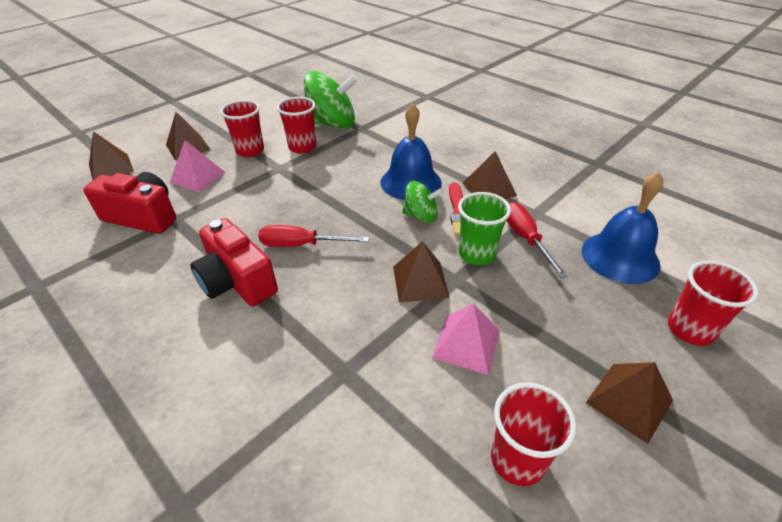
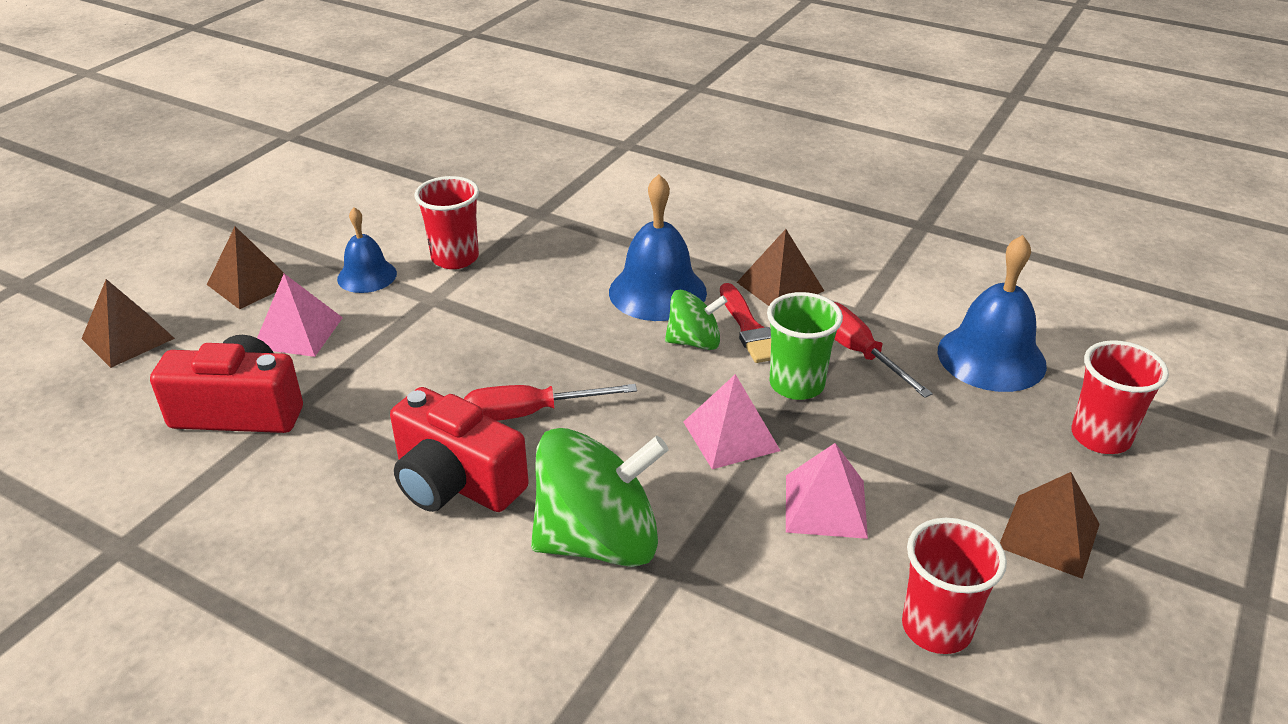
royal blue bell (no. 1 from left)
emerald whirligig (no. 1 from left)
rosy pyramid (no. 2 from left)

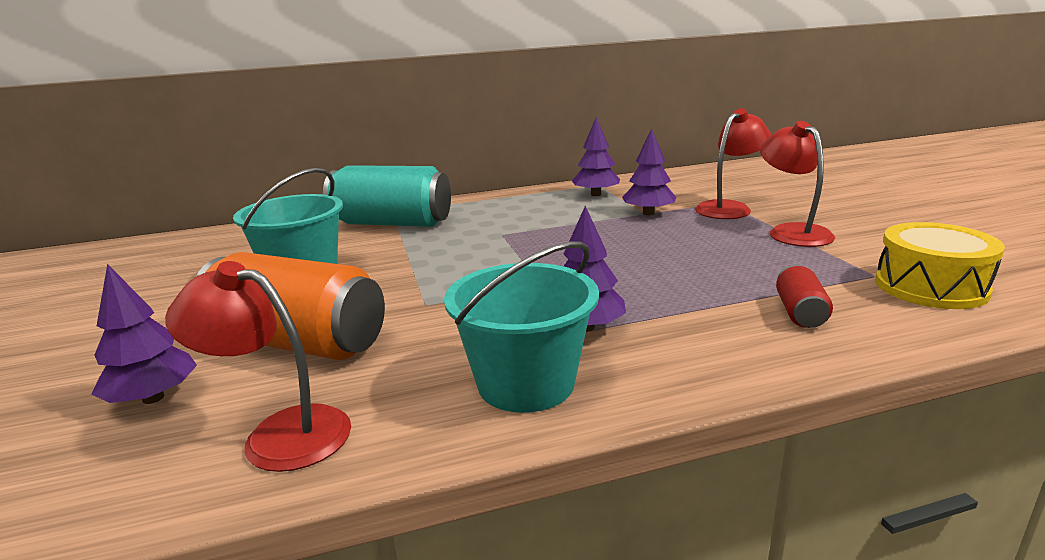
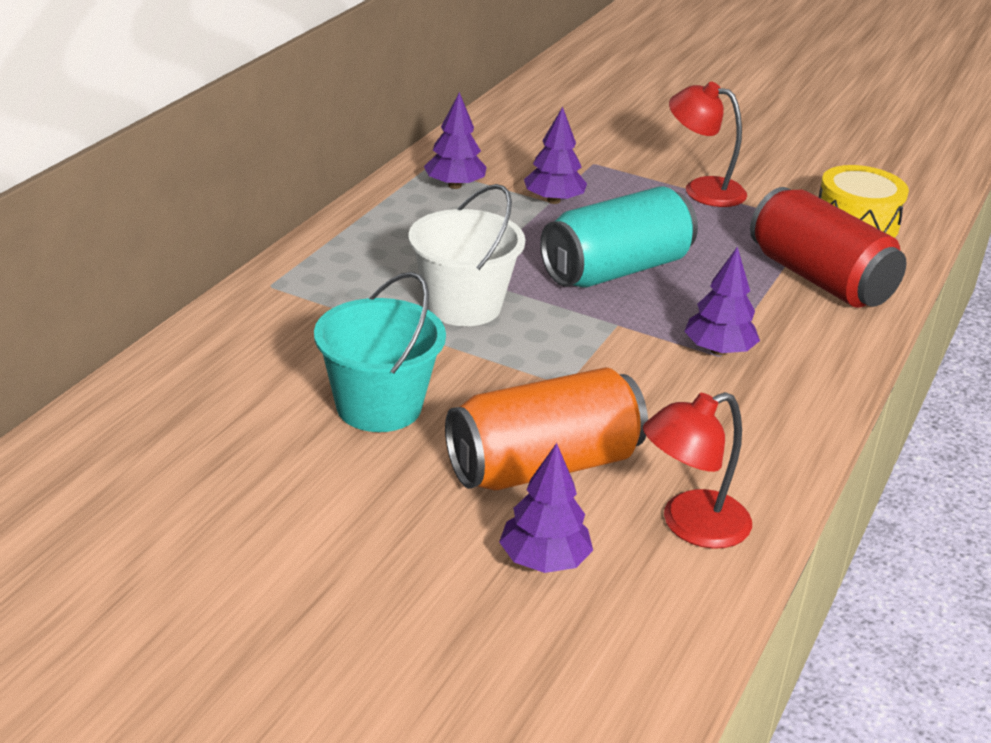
aqua tin
aqua sand bucket (no. 2 from left in the first image)
crimson desk lamp (no. 2 from left in the first image)
crimson tin
pure white sand bucket

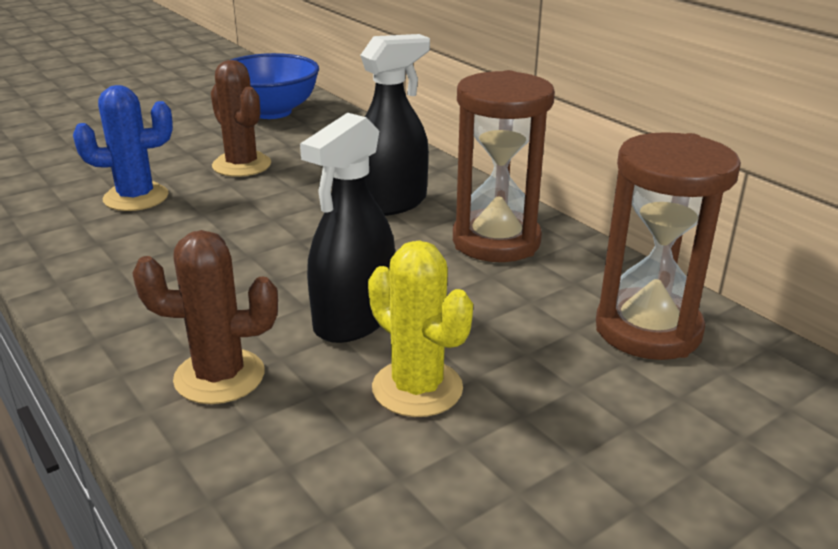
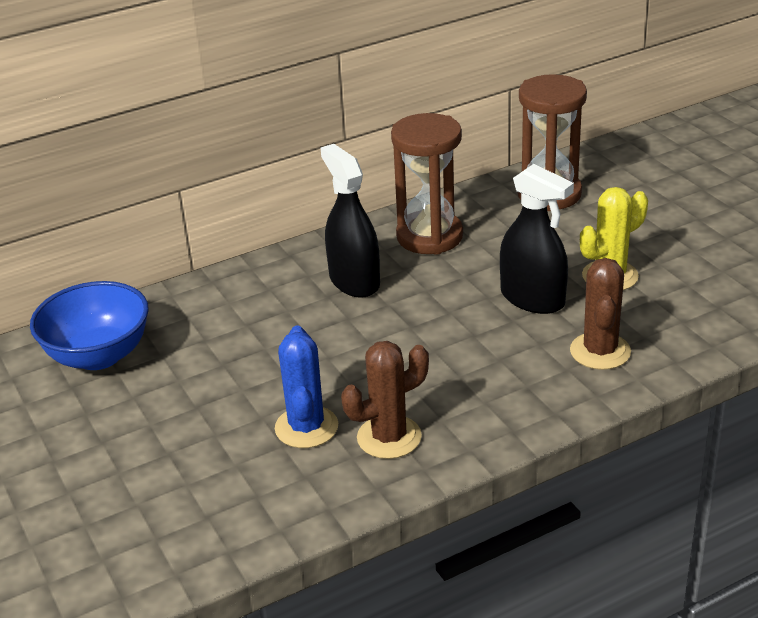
russet prickly plant (no. 1 from left)

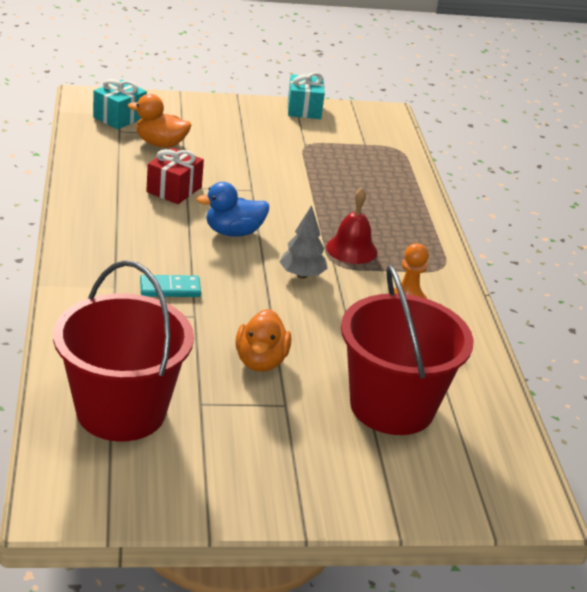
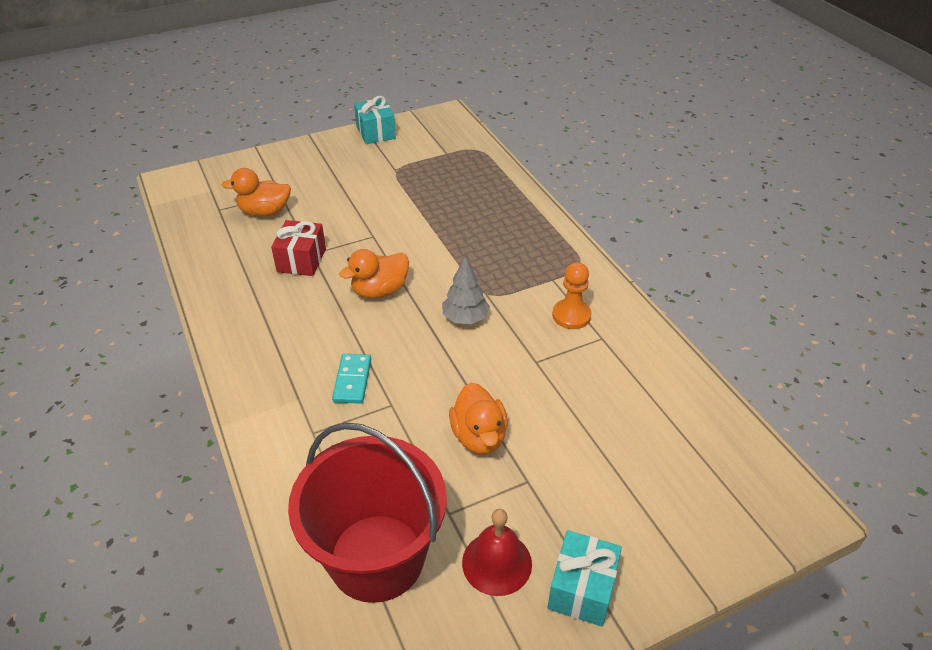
aqua gift (no. 2 from left)
aqua domino tile
bright orange toy duck (no. 2 from left)
crimson bell
crimson sand bucket (no. 2 from left in the first image)

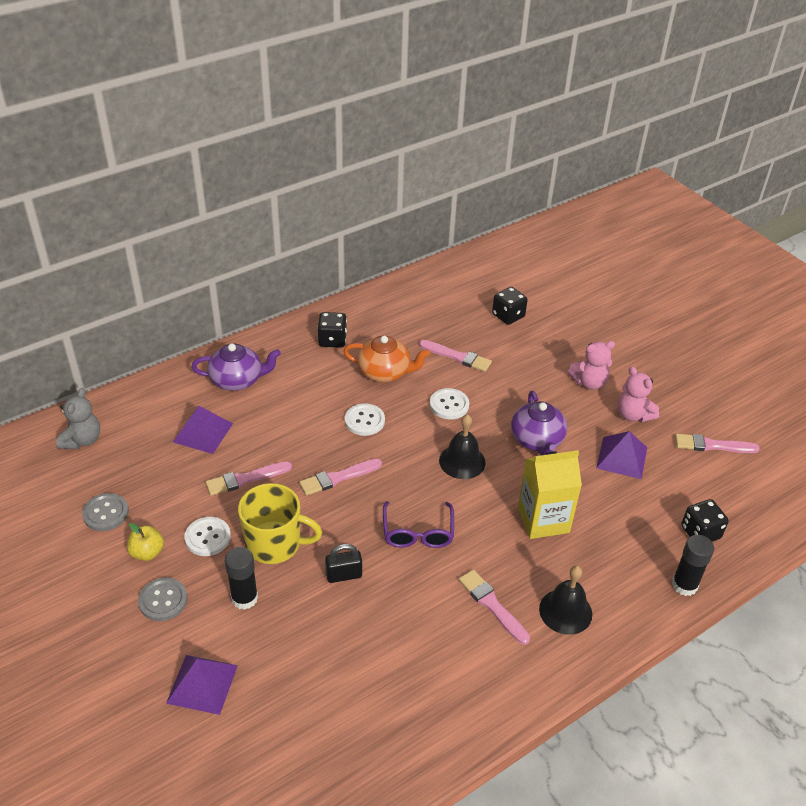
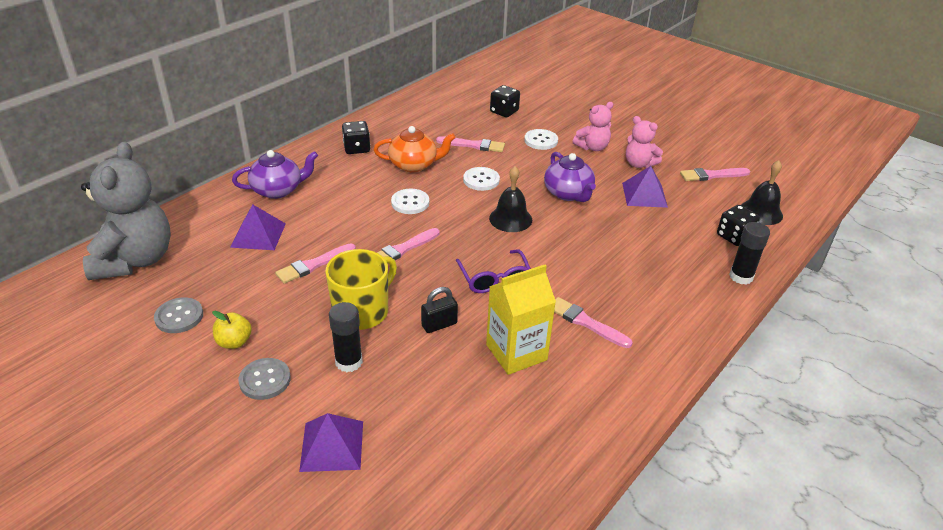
grey stuffed bear
pure white button (no. 3 from left)
yellow tea mug
yellow carton
black bell (no. 2 from left)

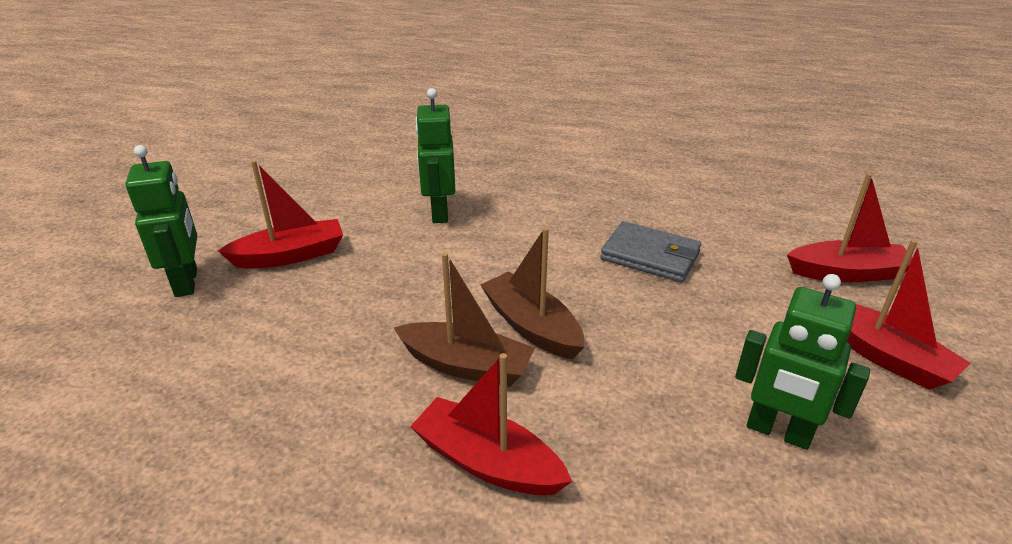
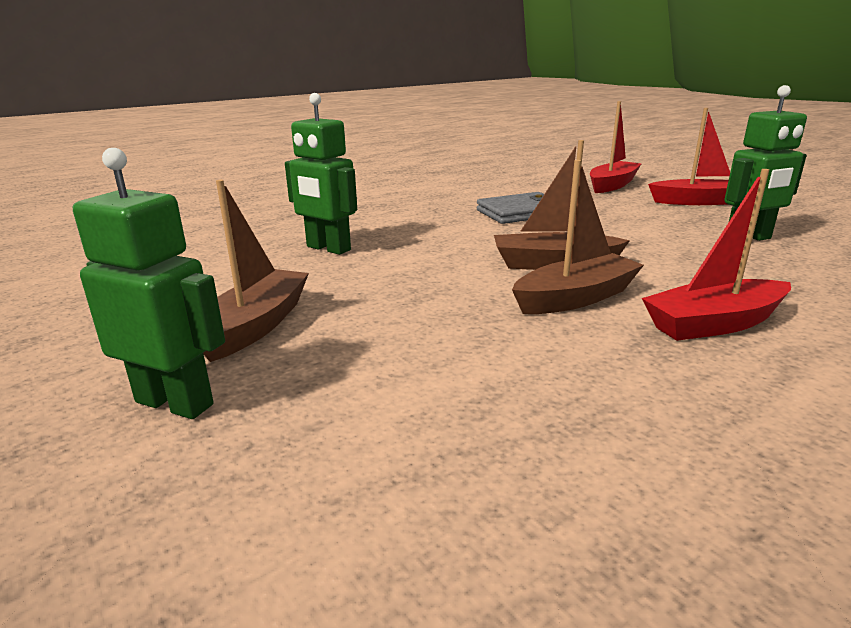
russet boat (no. 1 from left)

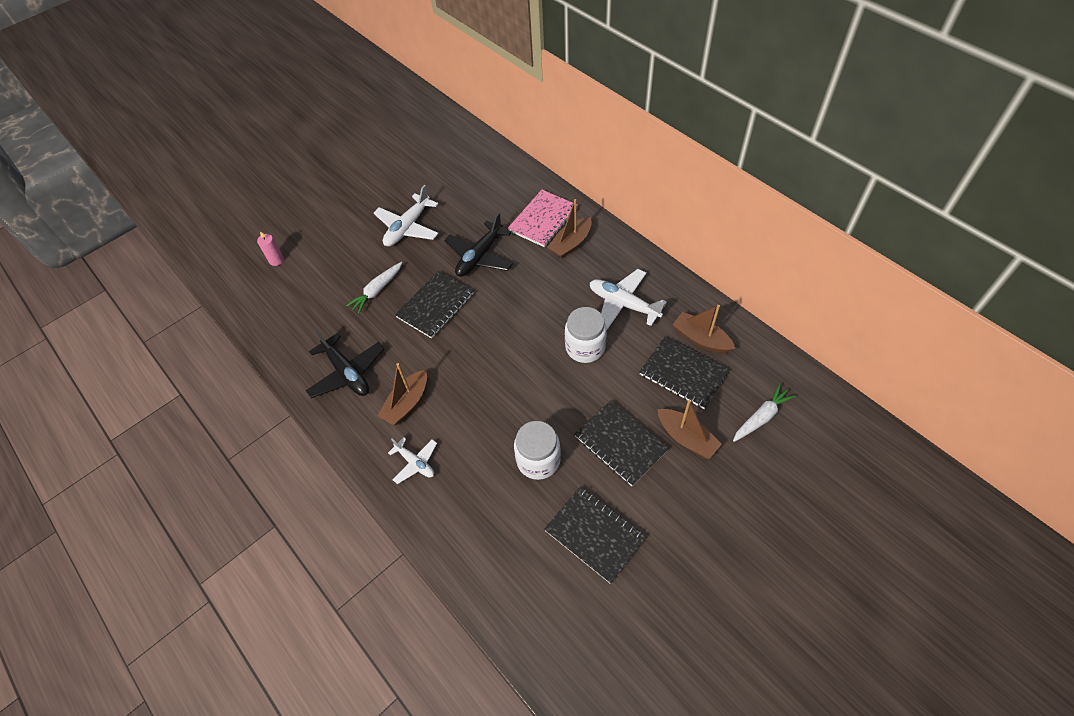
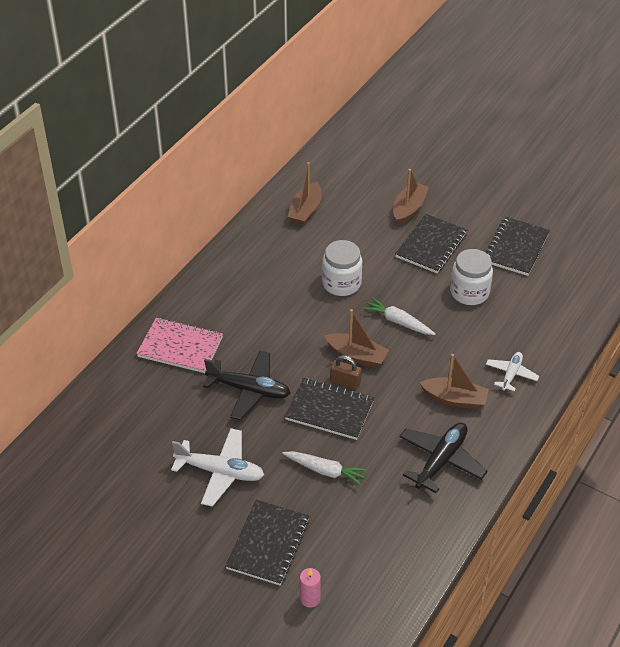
russet boat (no. 2 from left)
pure white toy plane (no. 3 from left in the first image)
black exercise book (no. 1 from left)
pure white toy carrot (no. 2 from left)
russet lock

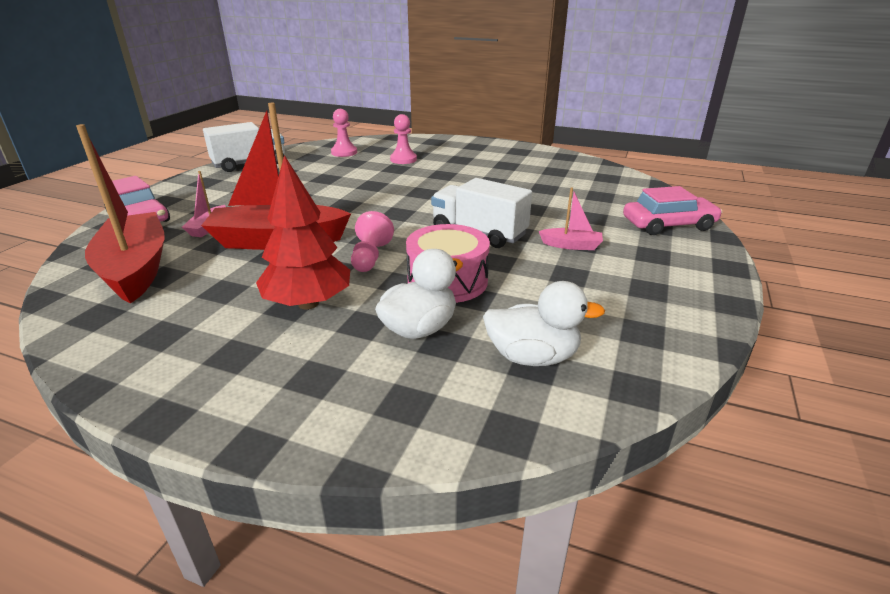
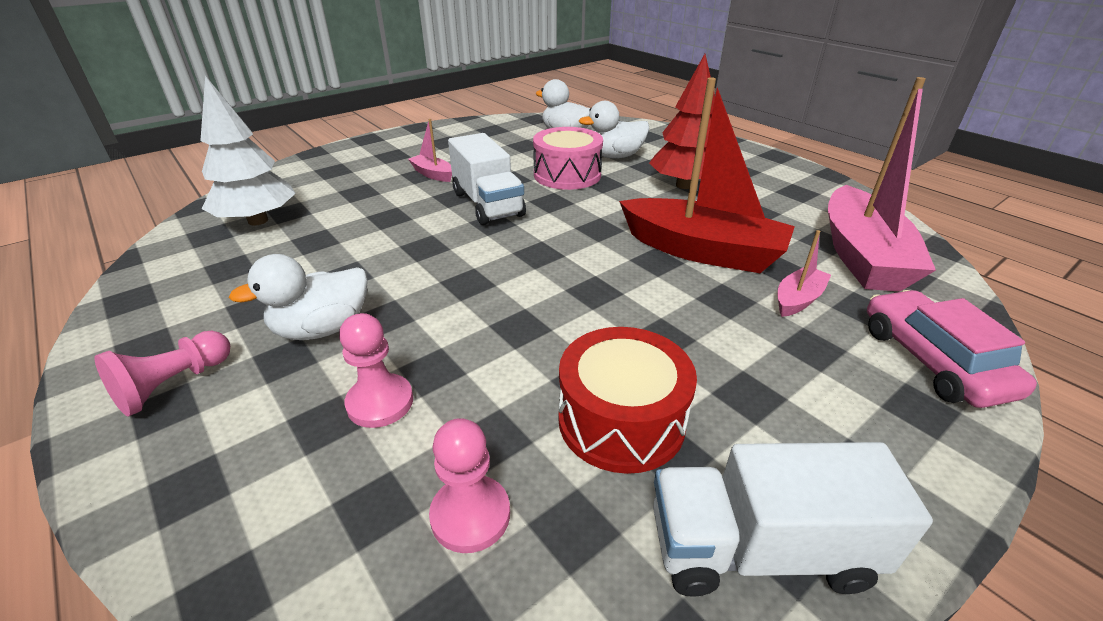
rosy boat (no. 3 from left)
rosy chess pawn (no. 1 from left)
rosy automobile (no. 2 from left in the first image)
pure white tree
pure white toy duck (no. 1 from left)
crimson toy drum

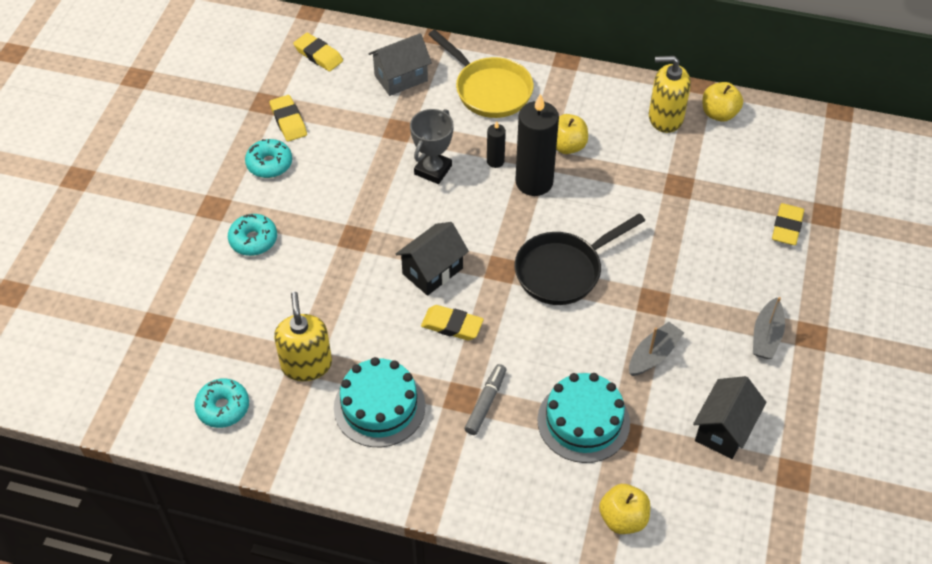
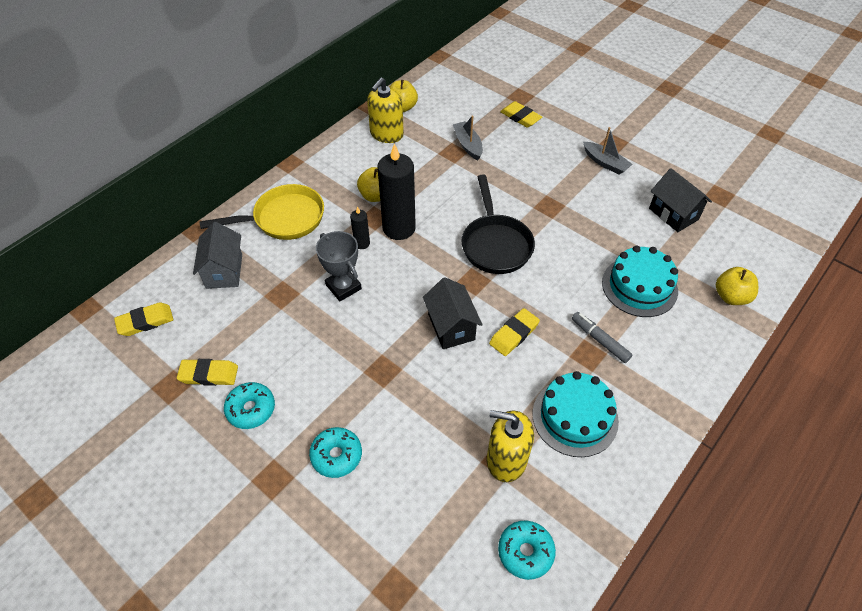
grey boat (no. 1 from left)

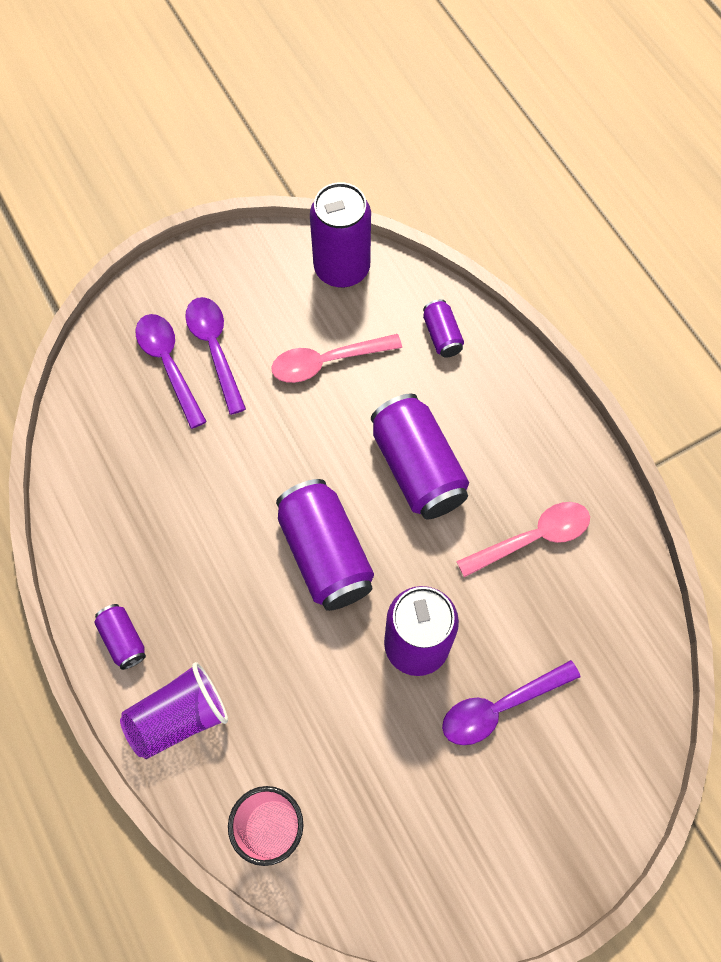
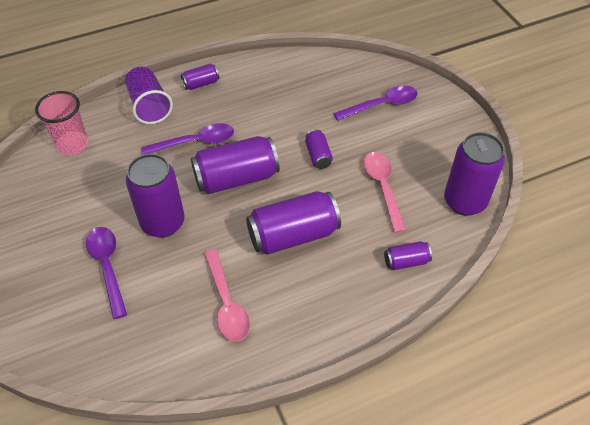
purple teaspoon (no. 2 from left)
purple tin (no. 5 from left)

